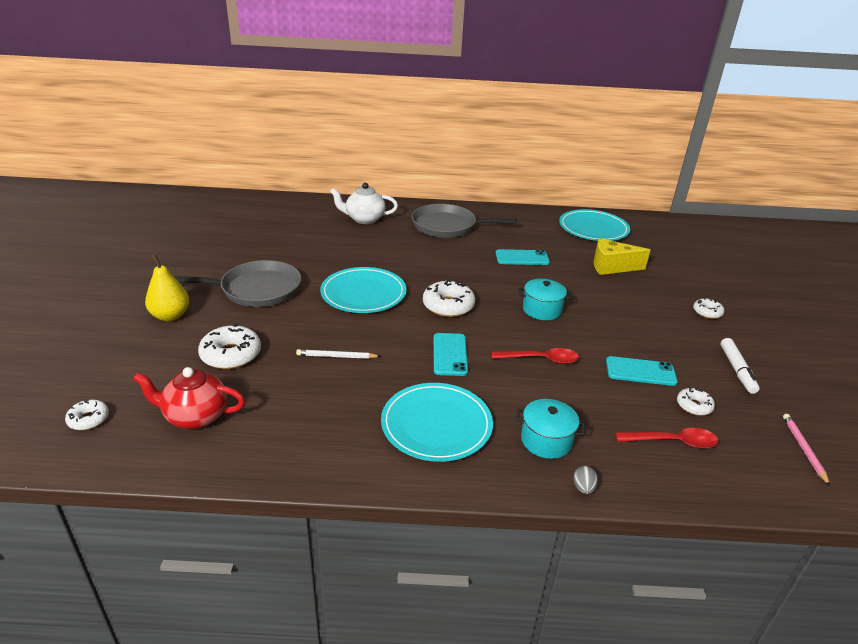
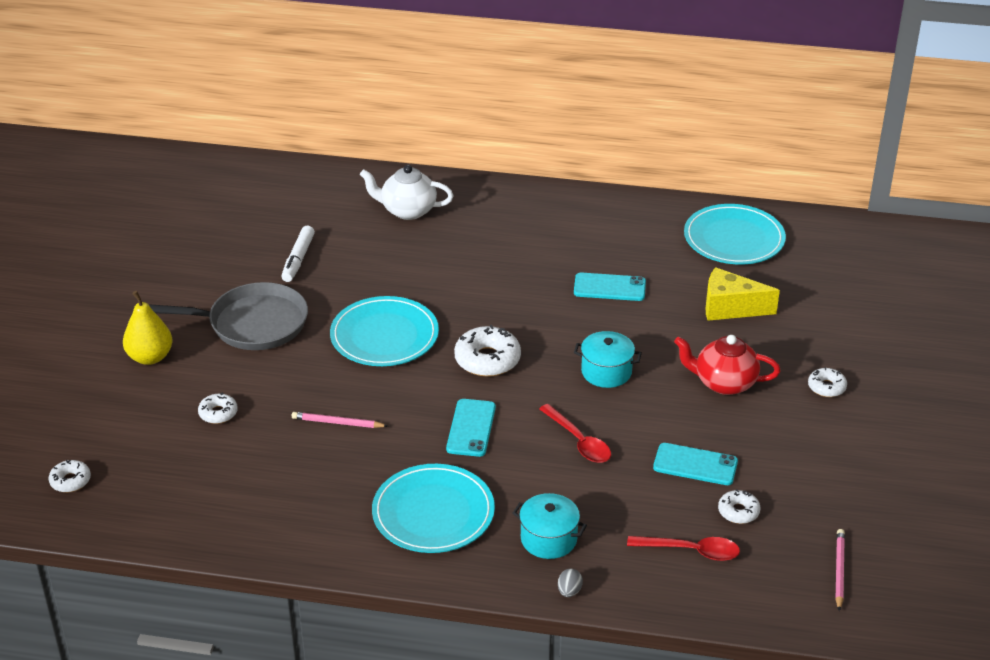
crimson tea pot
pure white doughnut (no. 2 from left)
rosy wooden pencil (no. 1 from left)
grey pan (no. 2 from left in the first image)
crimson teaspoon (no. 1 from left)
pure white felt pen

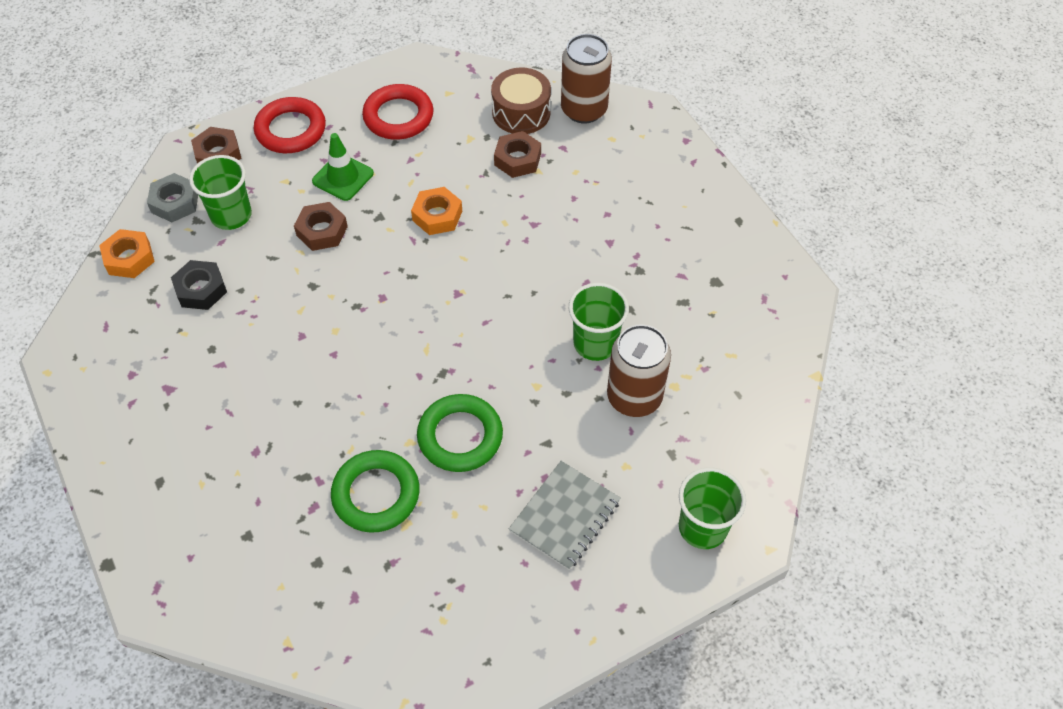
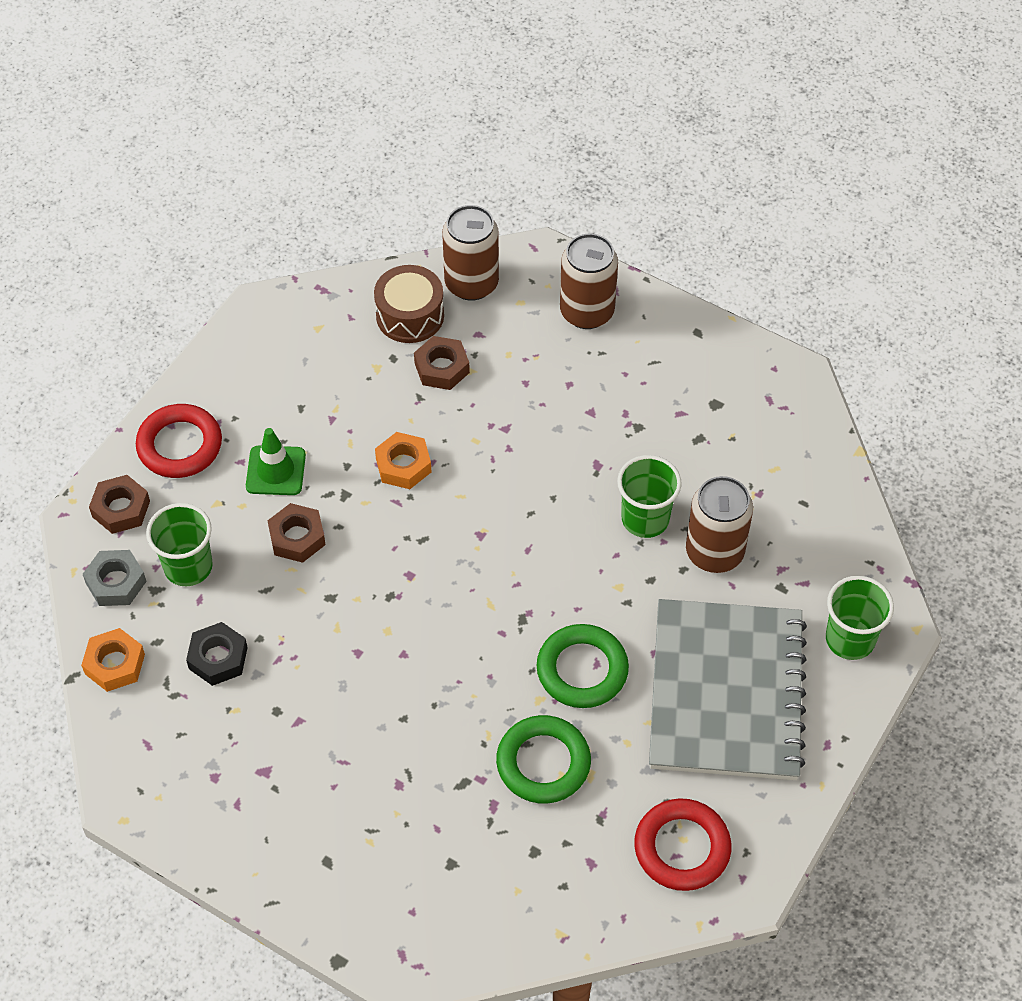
crimson ring (no. 2 from left)
grey exercise book
russet tin (no. 2 from left)

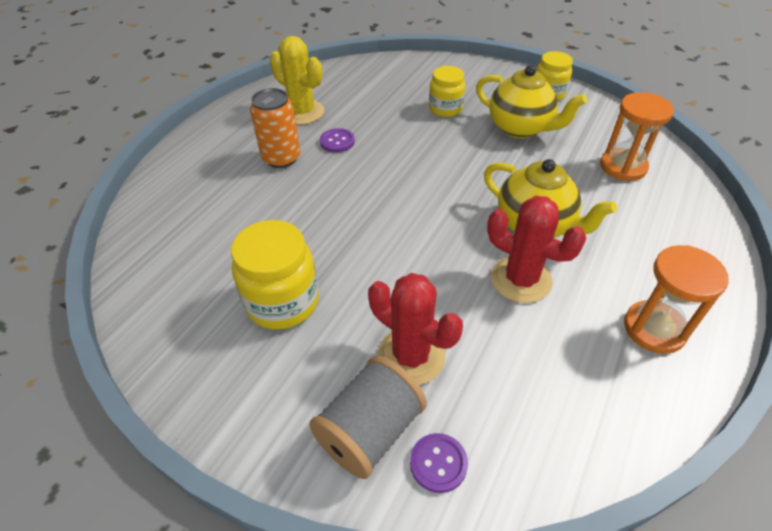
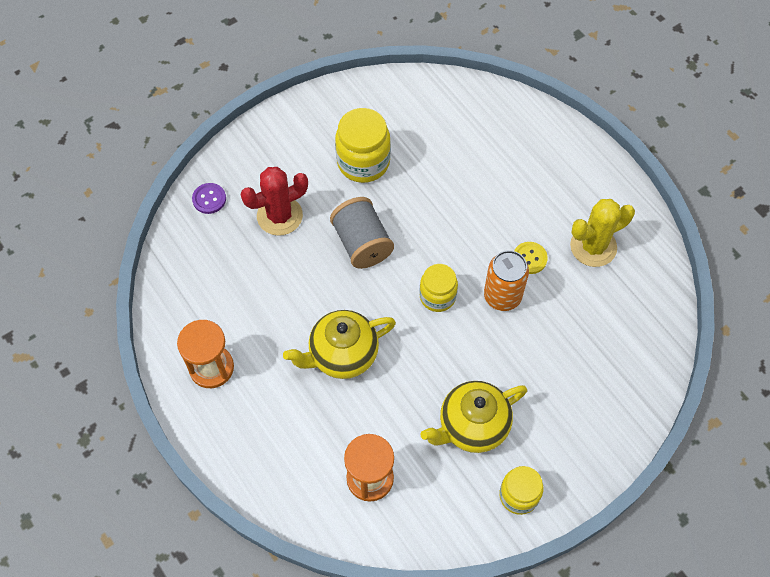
bright orange tin
grey spool
yellow button
yellow jam jar (no. 2 from left)
crimson prickly plant (no. 2 from left in the first image)

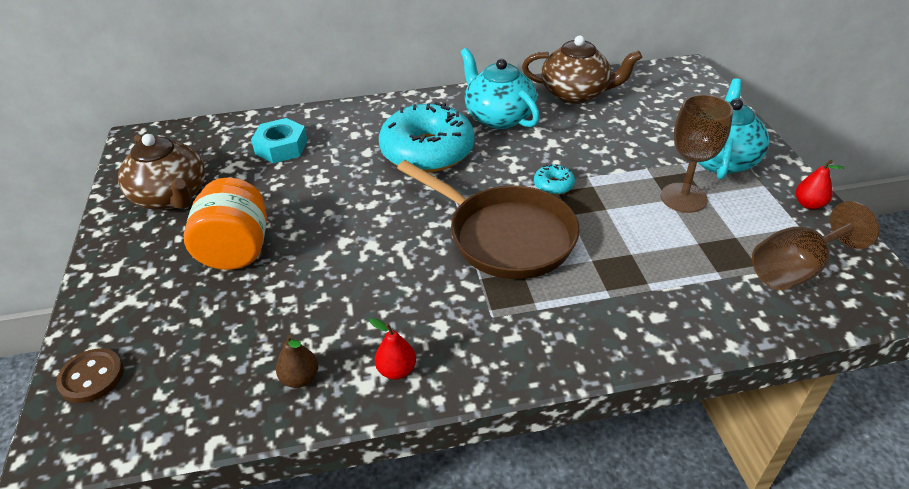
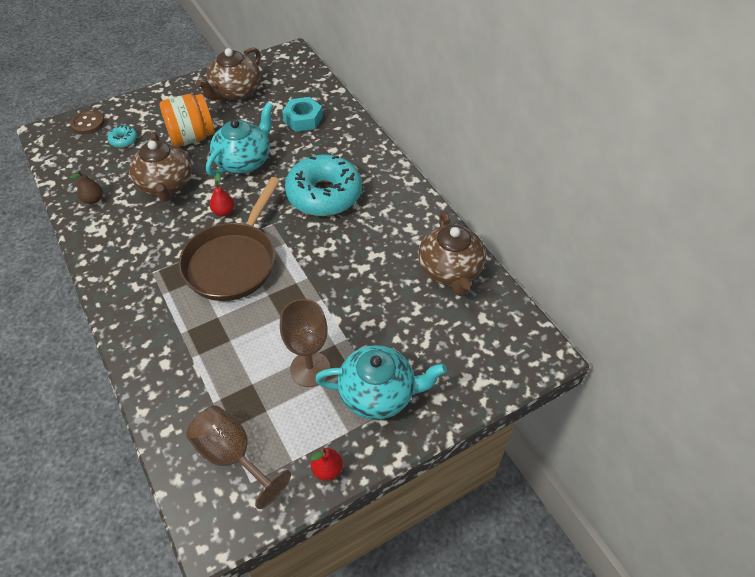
crimson pear fruit (no. 1 from left)
aqua tea pot (no. 1 from left)
aqua doughnut (no. 1 from left)
russet tea pot (no. 1 from left)

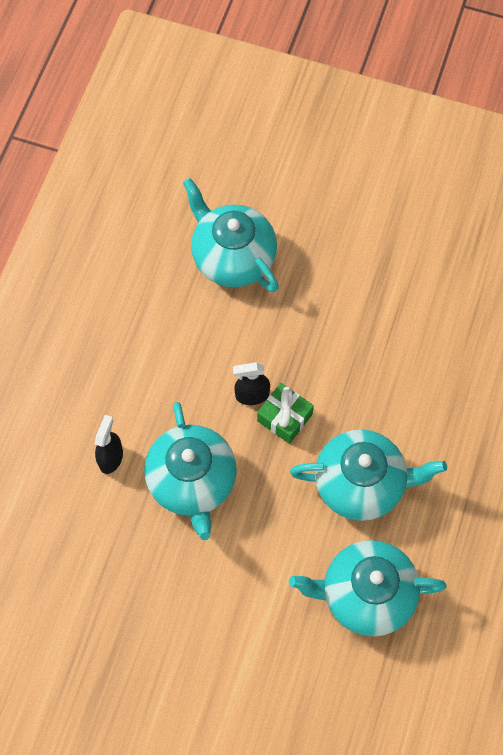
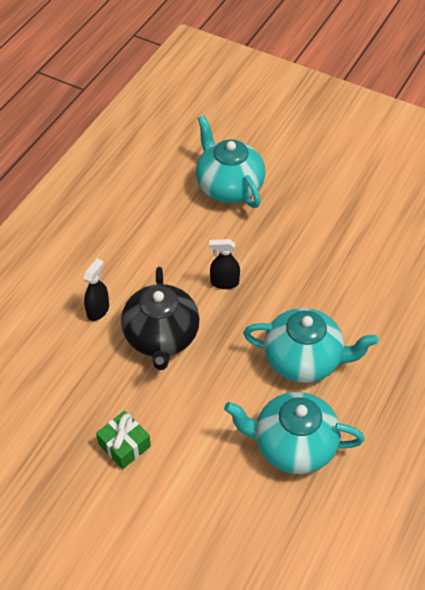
black tea pot
emerald gift

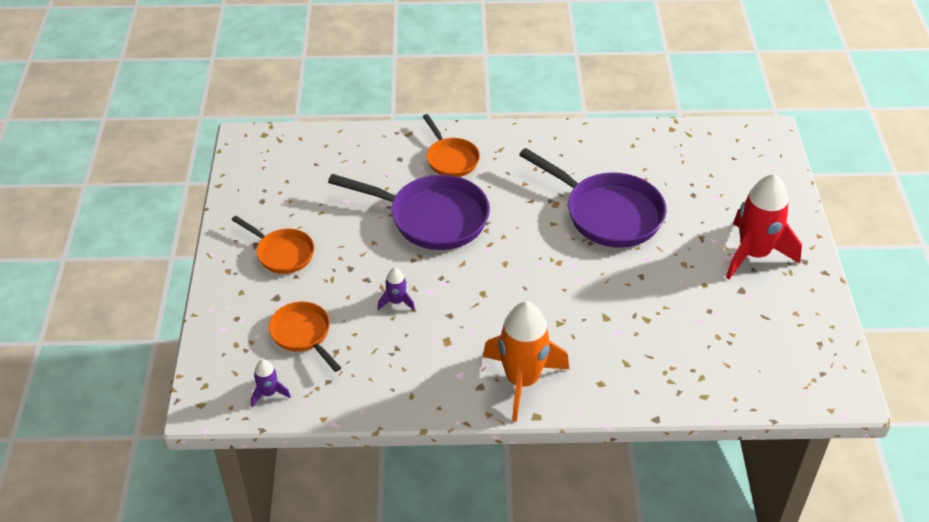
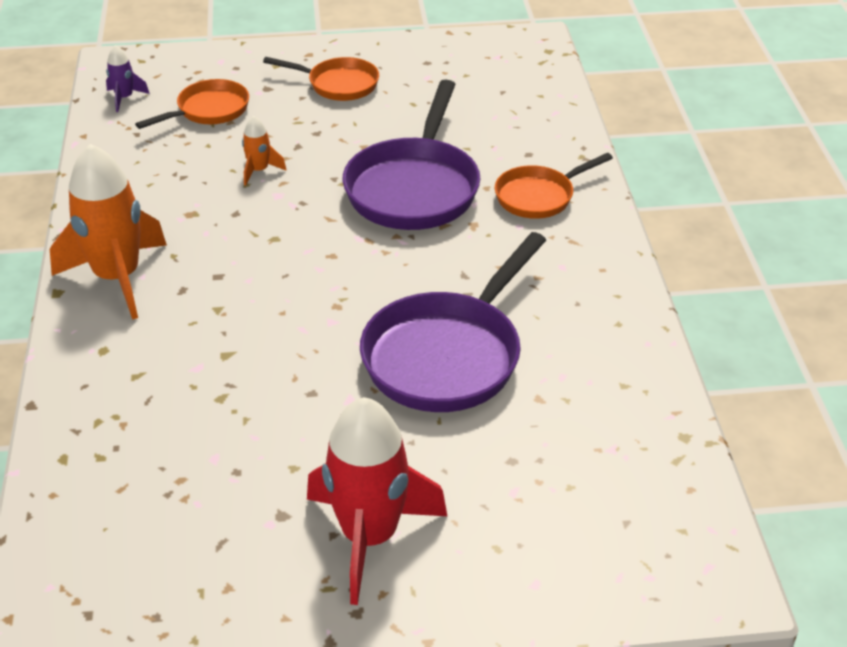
bright orange pan (no. 2 from left)
bright orange rocket (no. 2 from left)

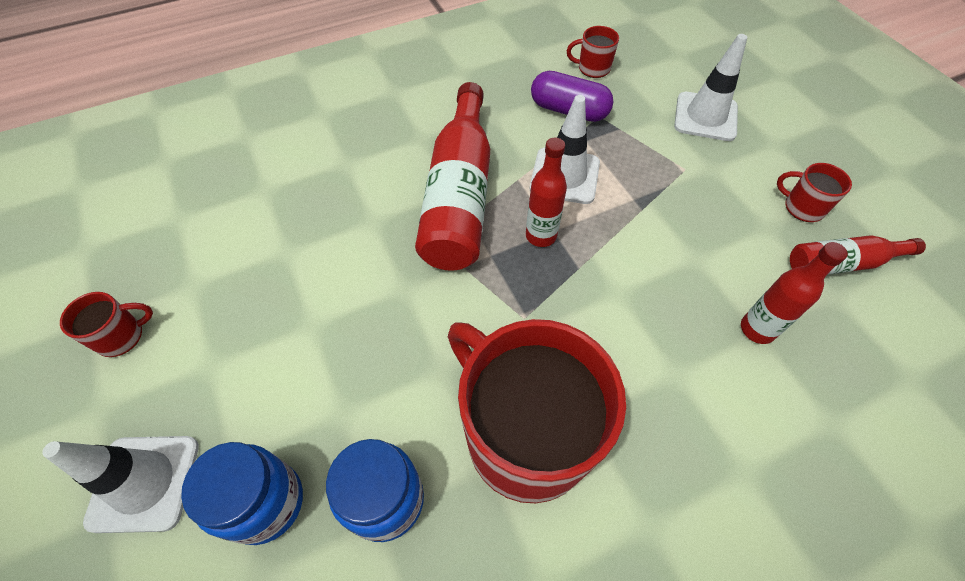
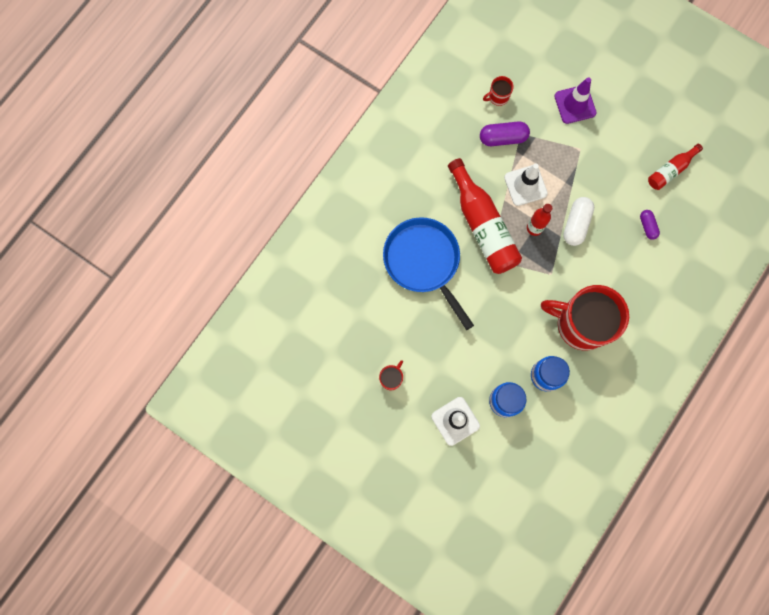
purple traffic cone
purple pill (no. 2 from left)
crimson tea mug (no. 4 from left in the first image)
royal blue pan
pure white pill

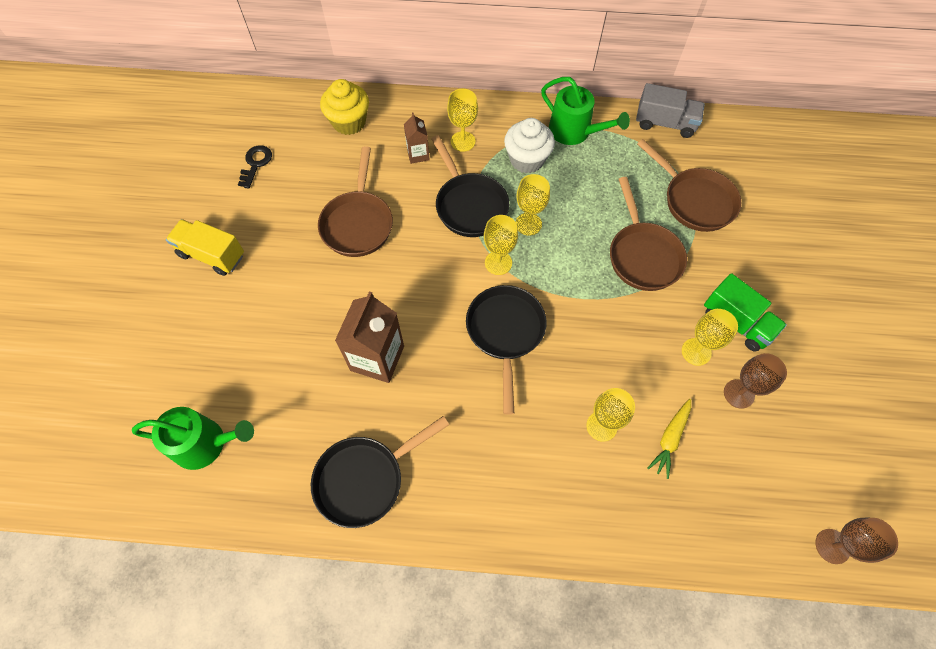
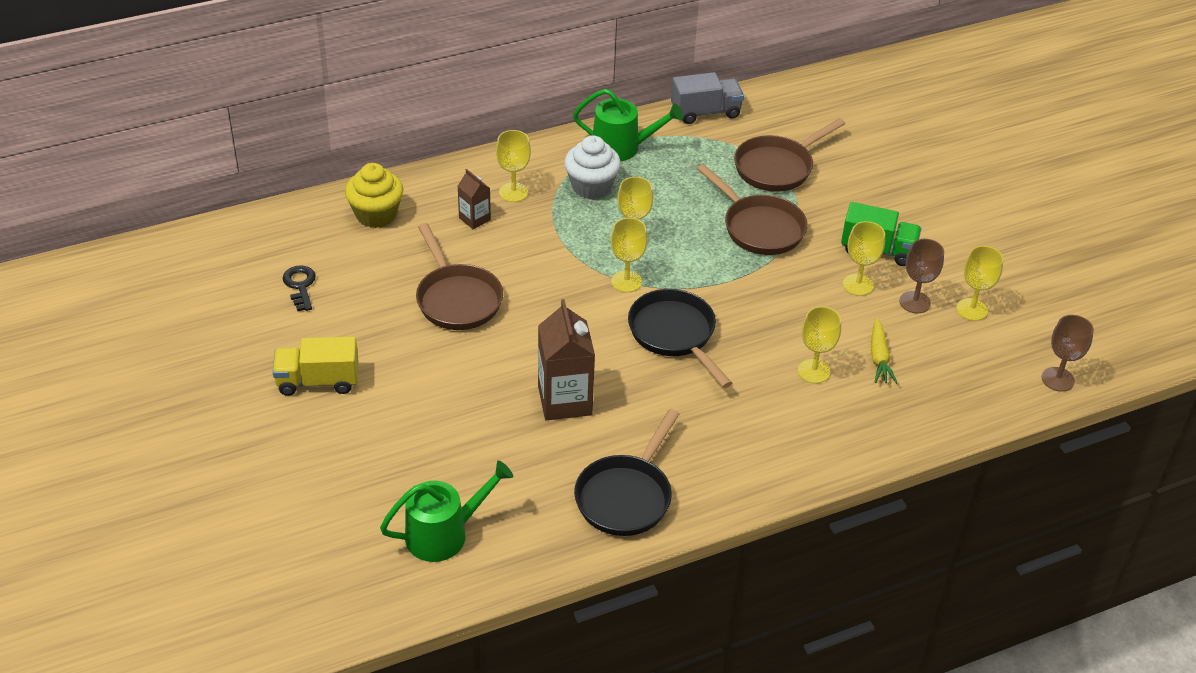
black pan (no. 2 from left in the first image)
russet pan (no. 3 from left)
yellow wine glass (no. 6 from left)

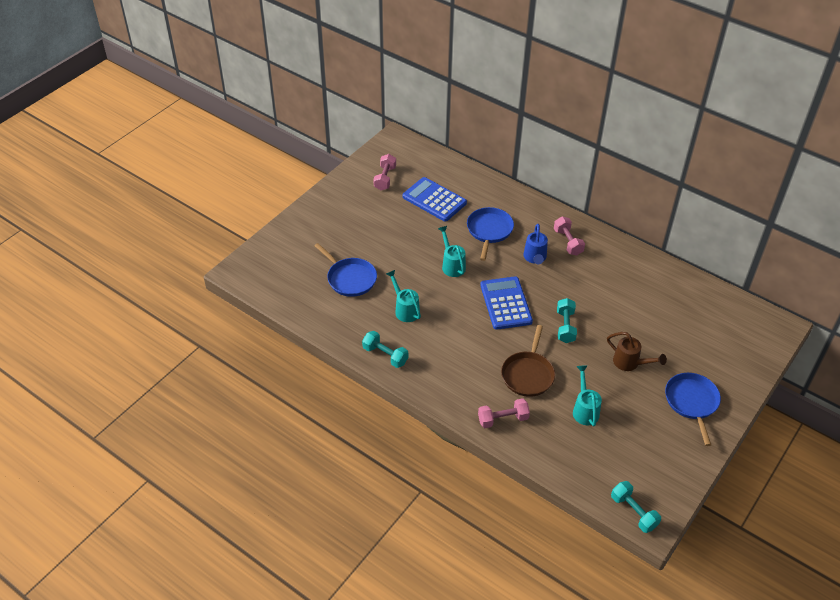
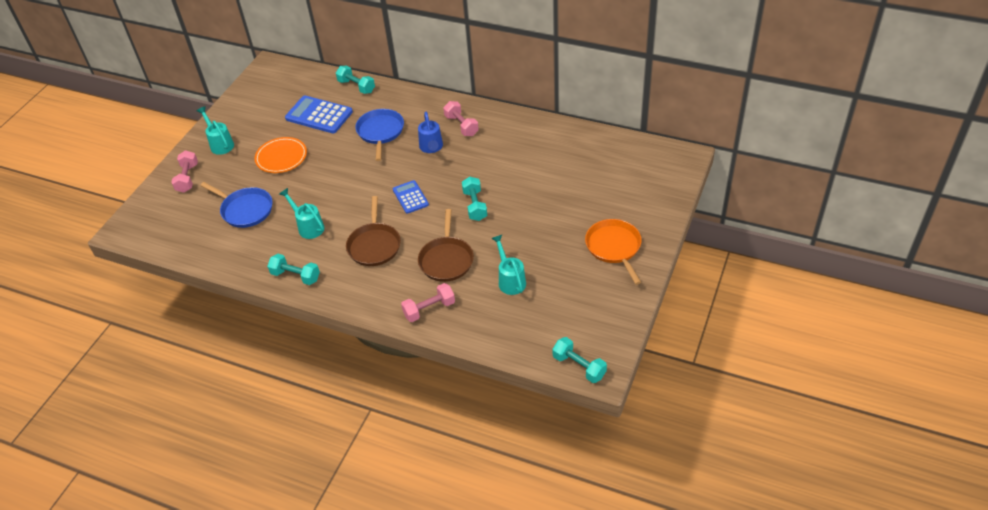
rosy free weight (no. 1 from left)
aqua watering pot (no. 1 from left)
royal blue adding machine (no. 2 from left)
russet watering pot
bright orange pan
bright orange plate
aqua free weight (no. 2 from left)
russet pan (no. 1 from left)

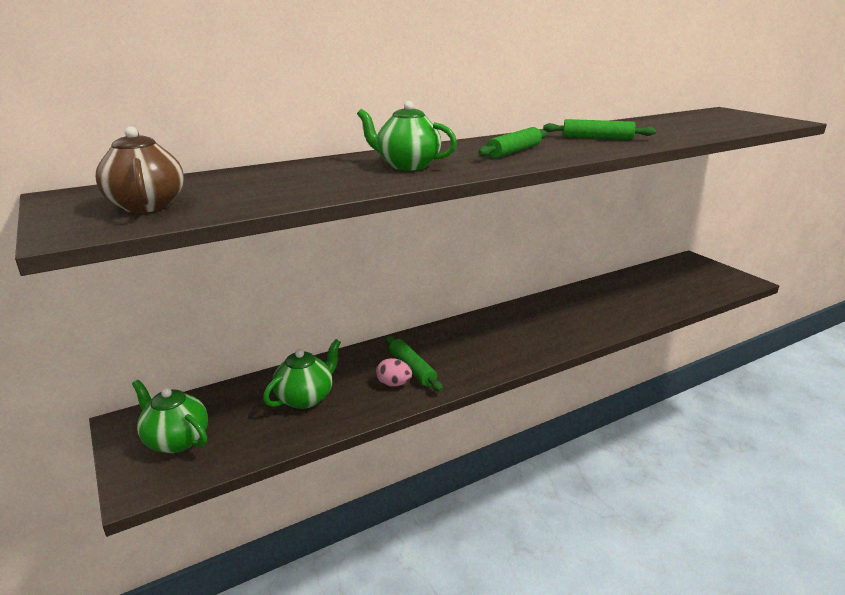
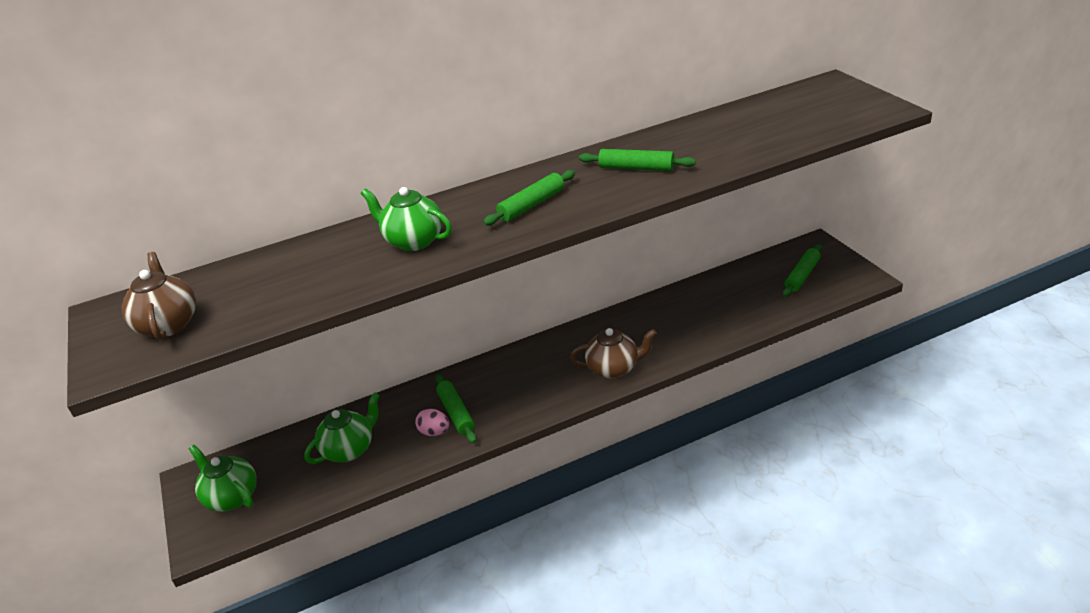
russet tea pot (no. 2 from left)
emerald rolling pin (no. 4 from left)

